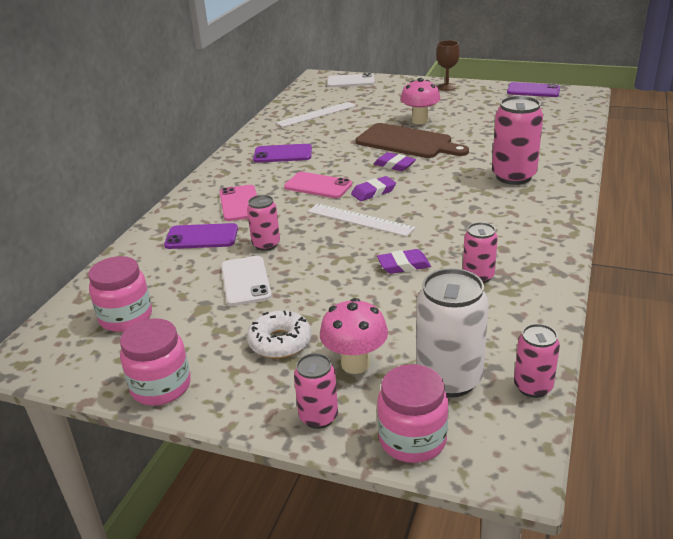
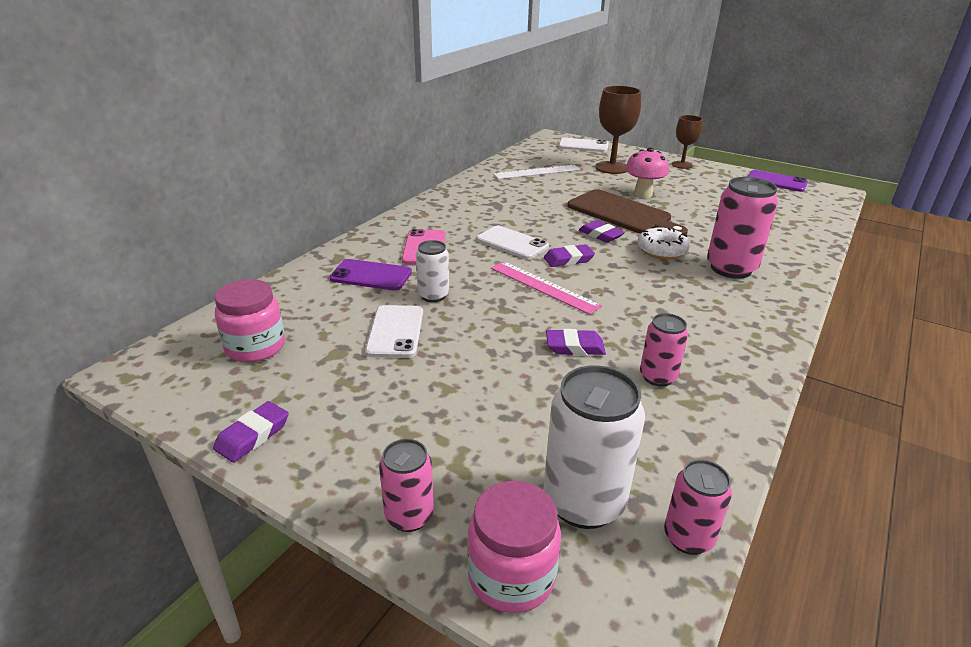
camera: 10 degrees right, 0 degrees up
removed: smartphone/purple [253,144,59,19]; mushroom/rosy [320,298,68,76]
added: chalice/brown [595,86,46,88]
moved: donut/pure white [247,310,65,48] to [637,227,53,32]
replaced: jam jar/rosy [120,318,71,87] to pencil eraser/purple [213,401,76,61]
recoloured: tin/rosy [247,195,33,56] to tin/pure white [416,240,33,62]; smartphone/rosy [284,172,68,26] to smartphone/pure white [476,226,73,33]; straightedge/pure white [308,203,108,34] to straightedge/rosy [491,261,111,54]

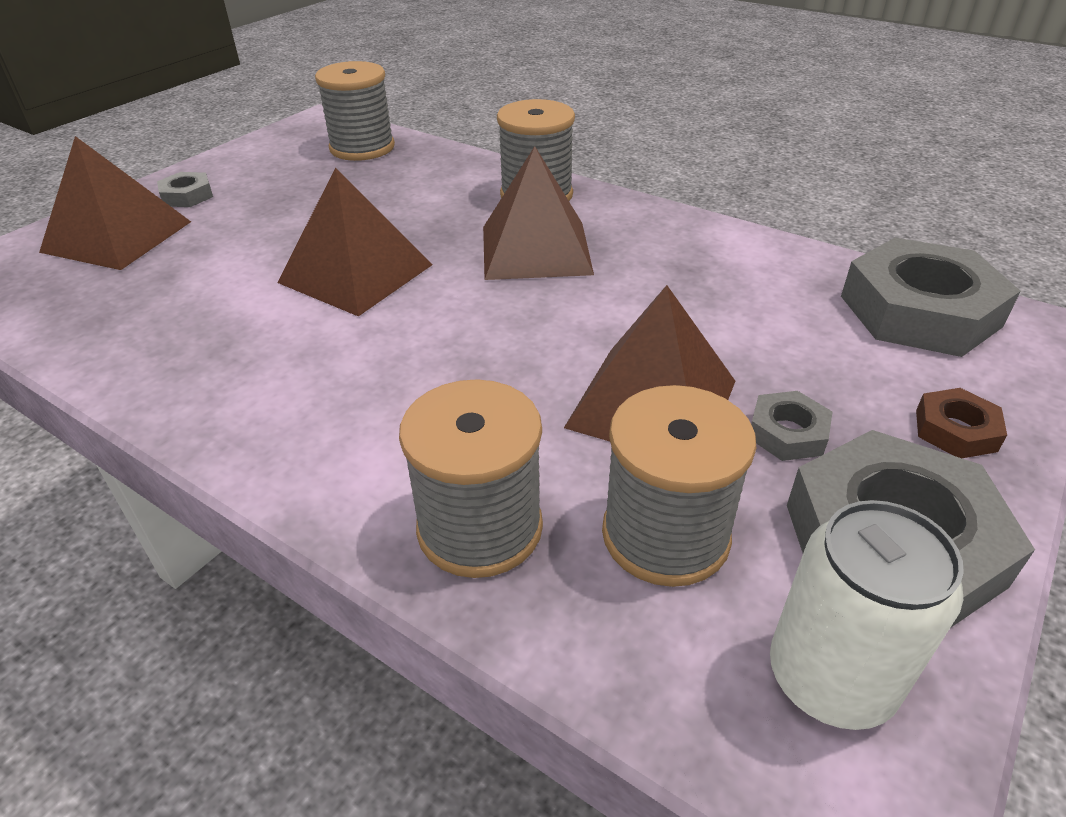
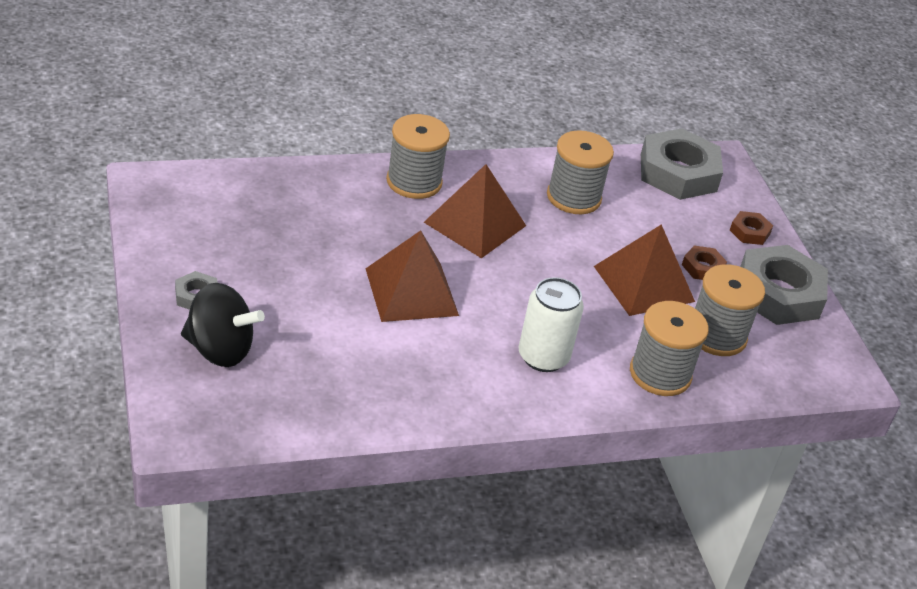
camera: 55 degrees left, 0 degrees up
moved: tin/pure white [770,500,194,230] to [519,277,65,95]; reel of thread/gray [315,61,80,100] to [547,130,67,84]
replaced: pyramid shape/brown [39,136,152,134] to whirligig/black [181,283,84,84]
recoloured: nut/gray [751,391,82,70] to nut/brown [682,246,45,34]

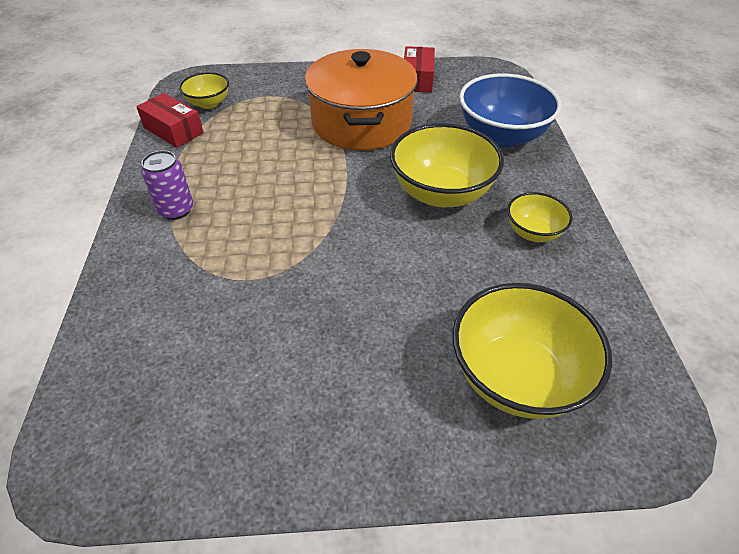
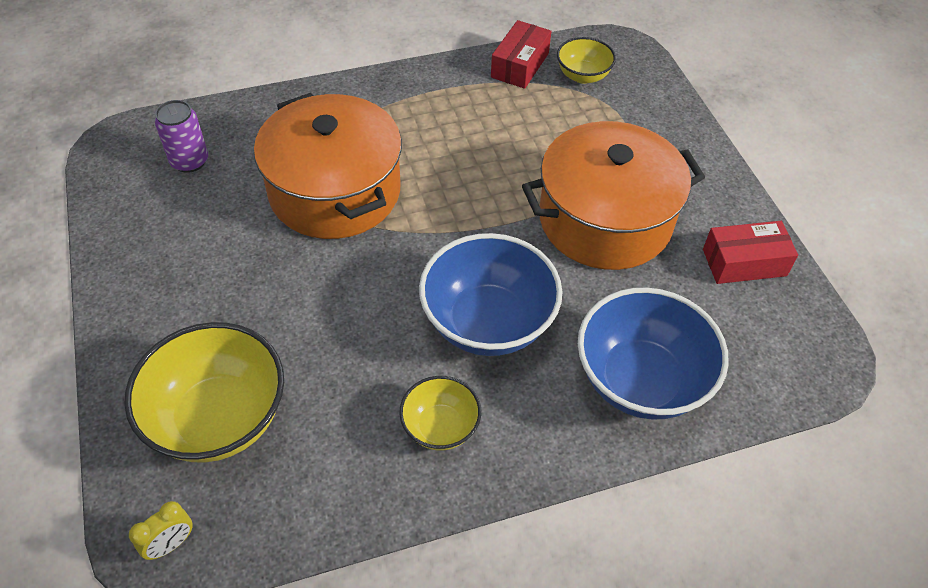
camera: 75 degrees right, 5 degrees up
added: bedside clock/golden [129,501,64,59]; cooking pot/bright orange [254,93,148,146]
moved: tin/purple [141,150,52,70] to [155,100,53,73]
recoloured: serving bowl/golden [390,123,114,84] to serving bowl/blue [419,233,144,123]

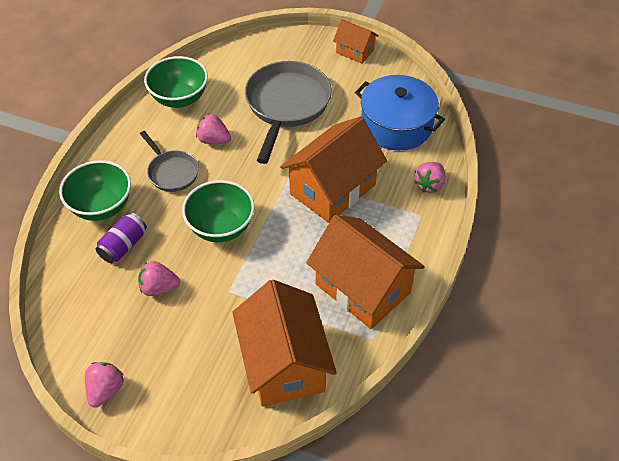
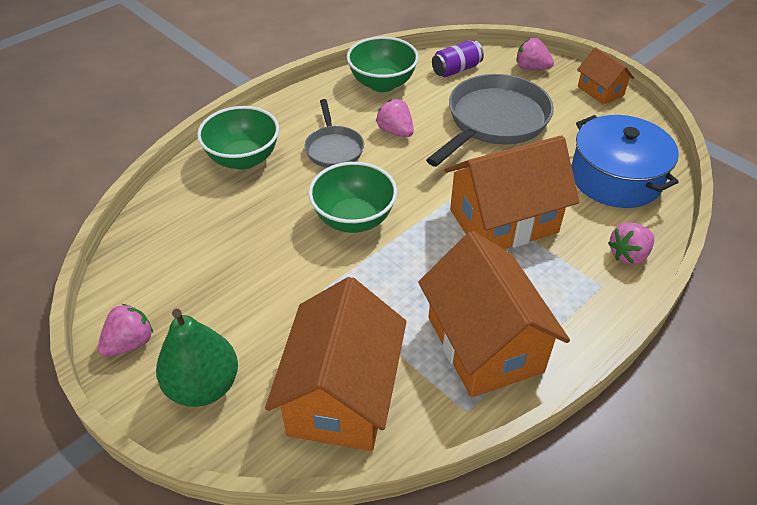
camera: 25 degrees right, 5 degrees down
added: pear/green [156,309,82,98]
moved: tin/purple [96,213,51,50] to [432,41,52,36]; berry/rosy [138,261,42,35] to [516,38,38,32]

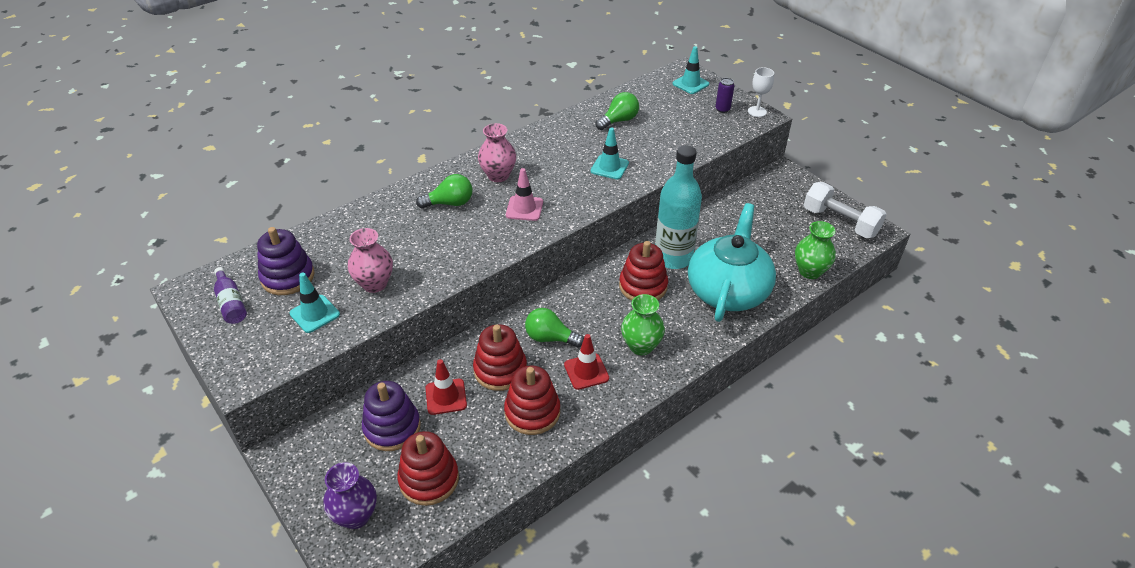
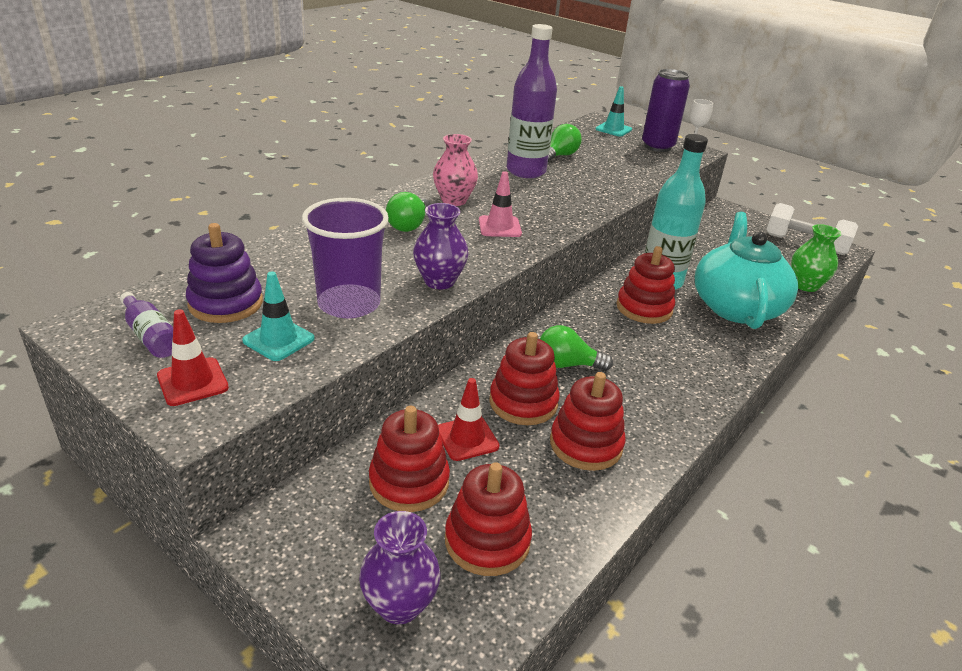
camera: 15 degrees left, 10 degrees down
removed: safety cone/aqua [591,128,38,51]; tall vase/green [621,294,44,61]
added: tall vase/purple [413,203,56,86]; drink bottle/purple [507,24,50,154]
moved: safety cone/scarlet [564,334,45,56] to [157,309,72,97]
replaced: tall vase/rosy [348,228,45,65] to beaker/purple [302,198,87,120]
recoloured: ring stacker/purple [362,381,59,70] to ring stacker/scarlet [369,406,81,106]
turned: lightbulb/green [416,174,56,34] = [386,192,44,40] 135 degrees clockwise
resized: tin/purple [715,78,19,35] = [642,69,48,83] x2.13

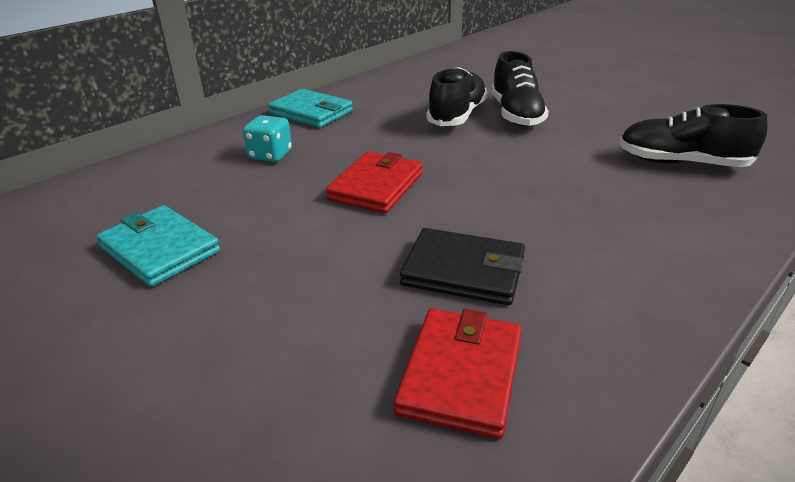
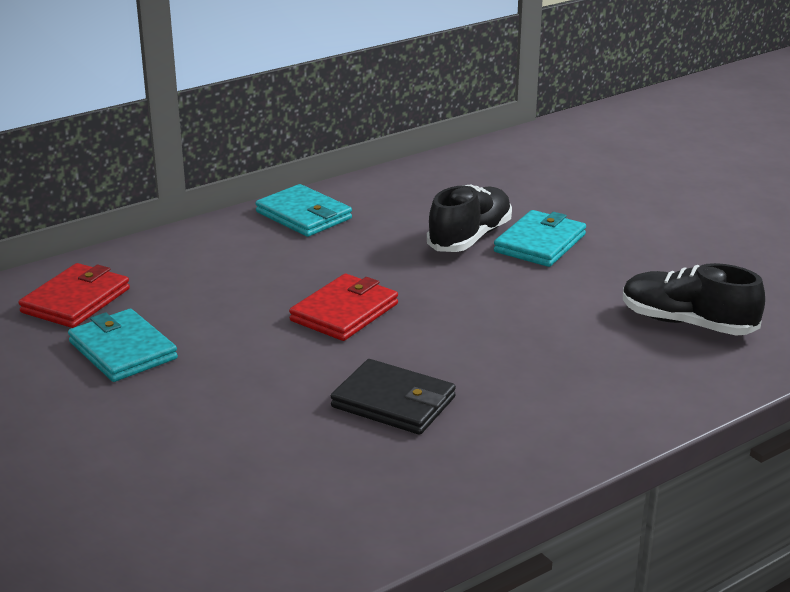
camera: 10 degrees right, 5 degrees down
removed: dice/aqua [243,115,49,47]
moved: wallet/scarlet [394,308,128,131] to [19,263,111,65]
replaced: sneaker/black [491,51,58,76] to wallet/aqua [494,210,92,57]

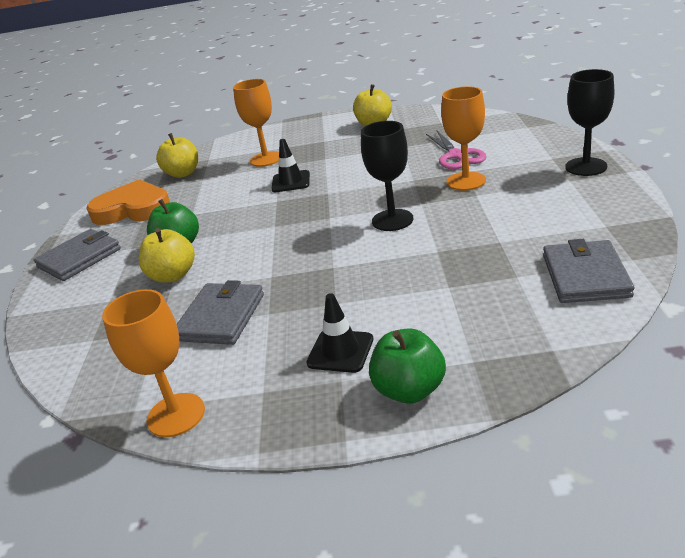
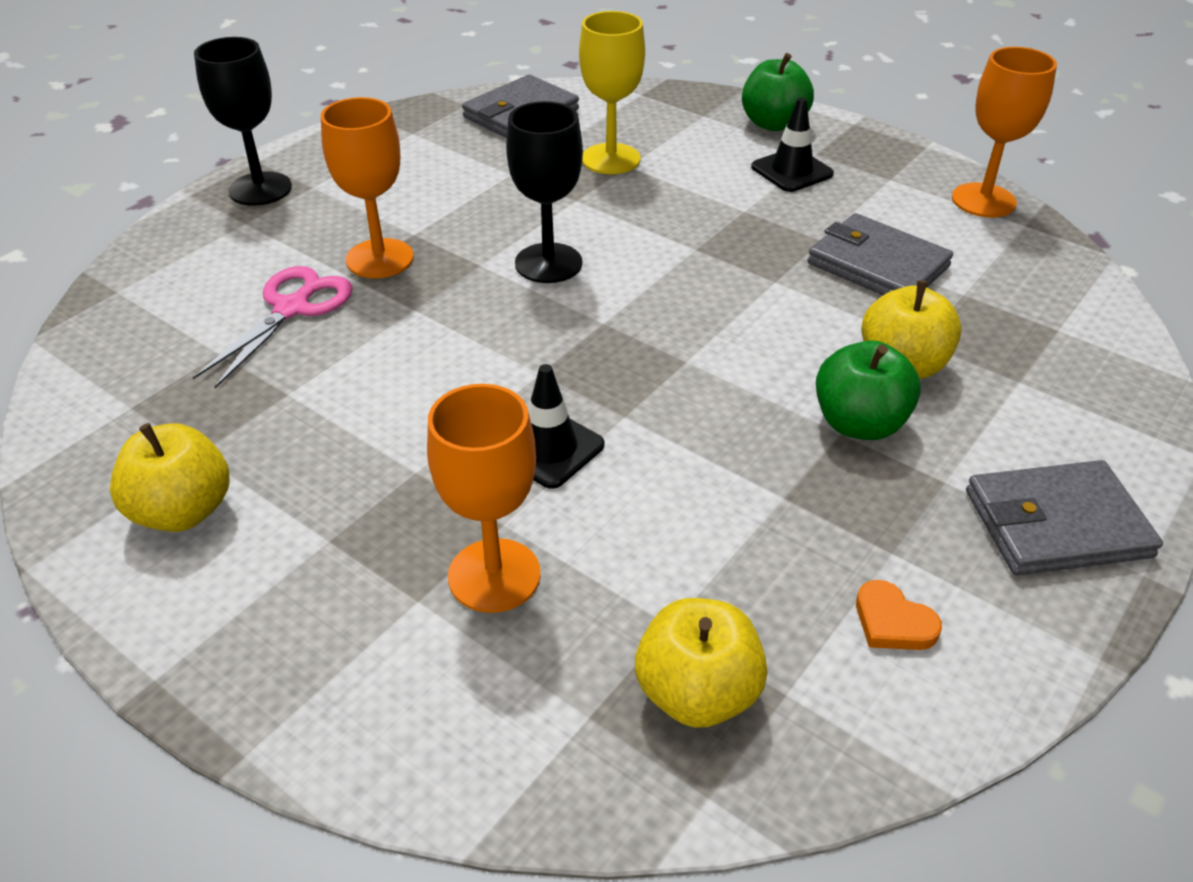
camera: 145 degrees left, 10 degrees up
added: chalice/golden [579,11,66,163]
turned: wallet/gray [177,280,87,65] = [808,213,145,82] 75 degrees clockwise
resized: heart/bright orange [86,179,84,46] = [856,580,86,70] x0.40

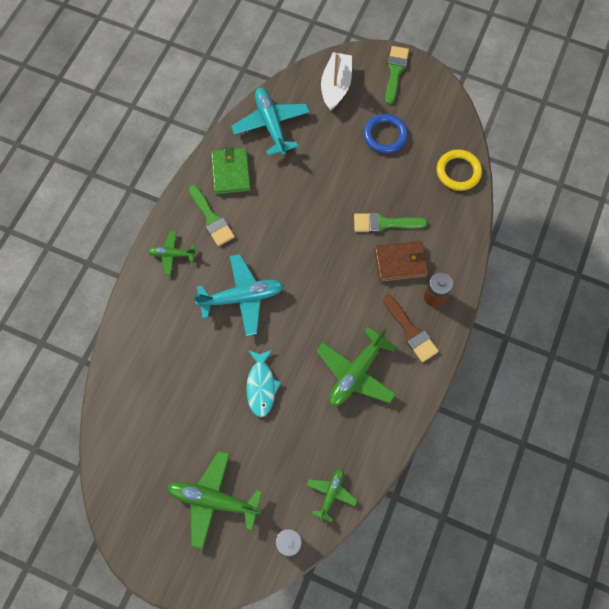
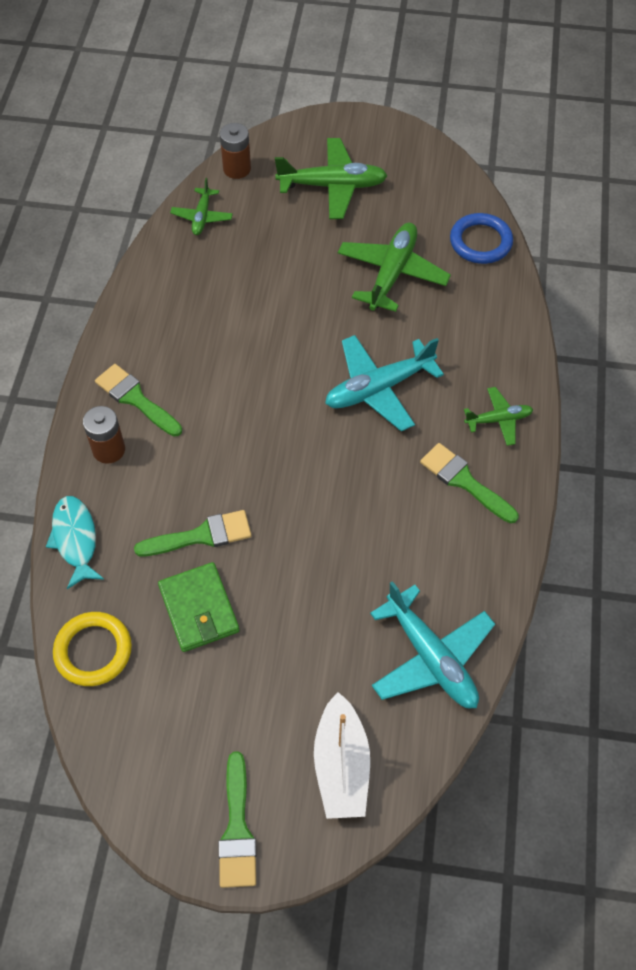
camera: 165 degrees right, 10 degrees down
removed: wallet/brown [374,241,54,41]
moved: fish/aqua [246,349,35,68] to [46,496,58,93]; wallet/green [211,147,40,47] to [158,562,82,90]; aeroplane/green [316,326,80,80] to [338,223,113,89]; torus/blue [363,114,45,40] to [450,213,63,51]
recoloured: paint brush/brown [383,295,56,67] to paint brush/green [95,364,87,73]

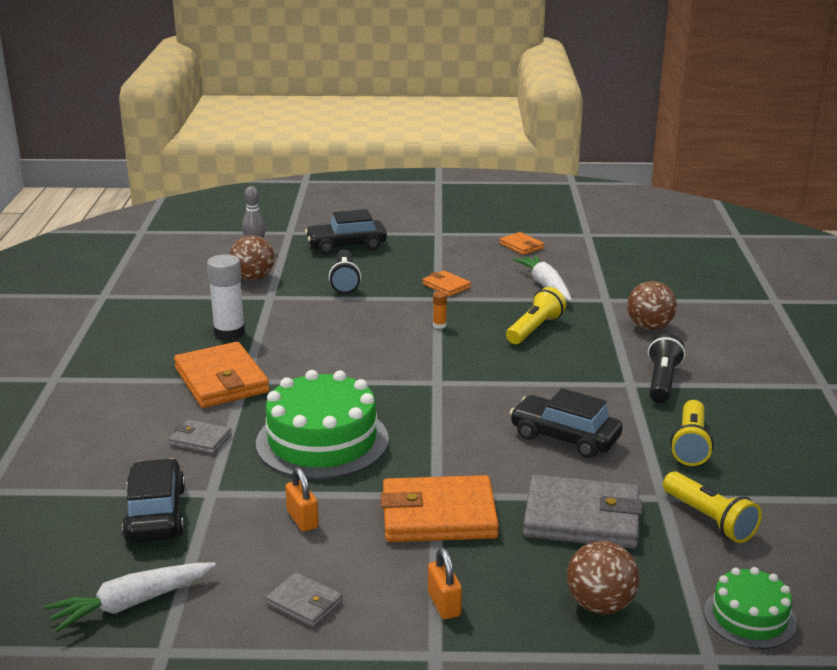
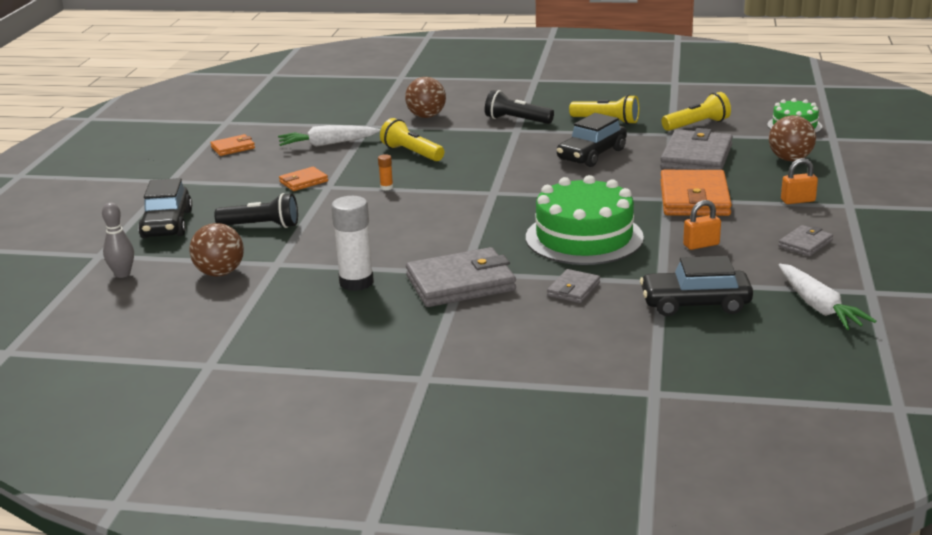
camera: 80 degrees left, 0 degrees up
recoloured: wallet/bright orange [174,342,96,66] to wallet/gray [406,247,110,60]

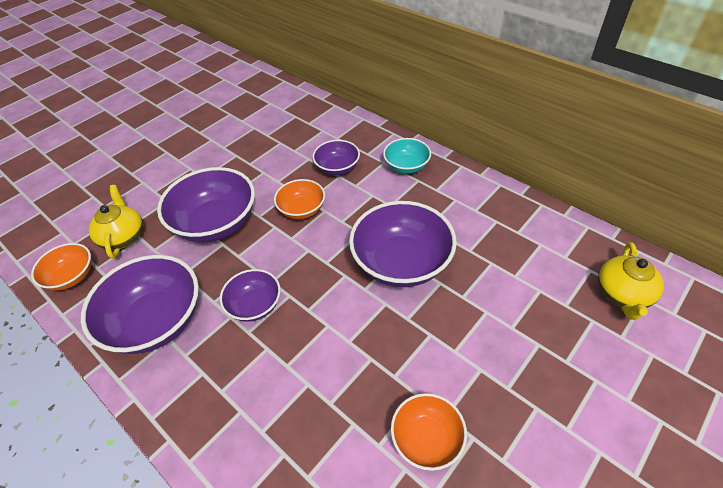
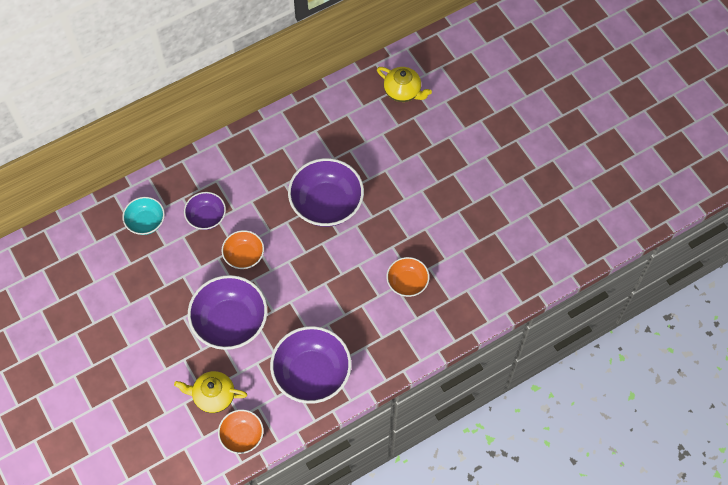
camera: 75 degrees left, 15 degrees up
removed: serving bowl/purple [220,269,61,53]
moved: serving bowl/aqua [383,138,48,36] to [122,197,43,38]; serving bowl/bright orange [391,393,76,78] to [386,257,44,40]

